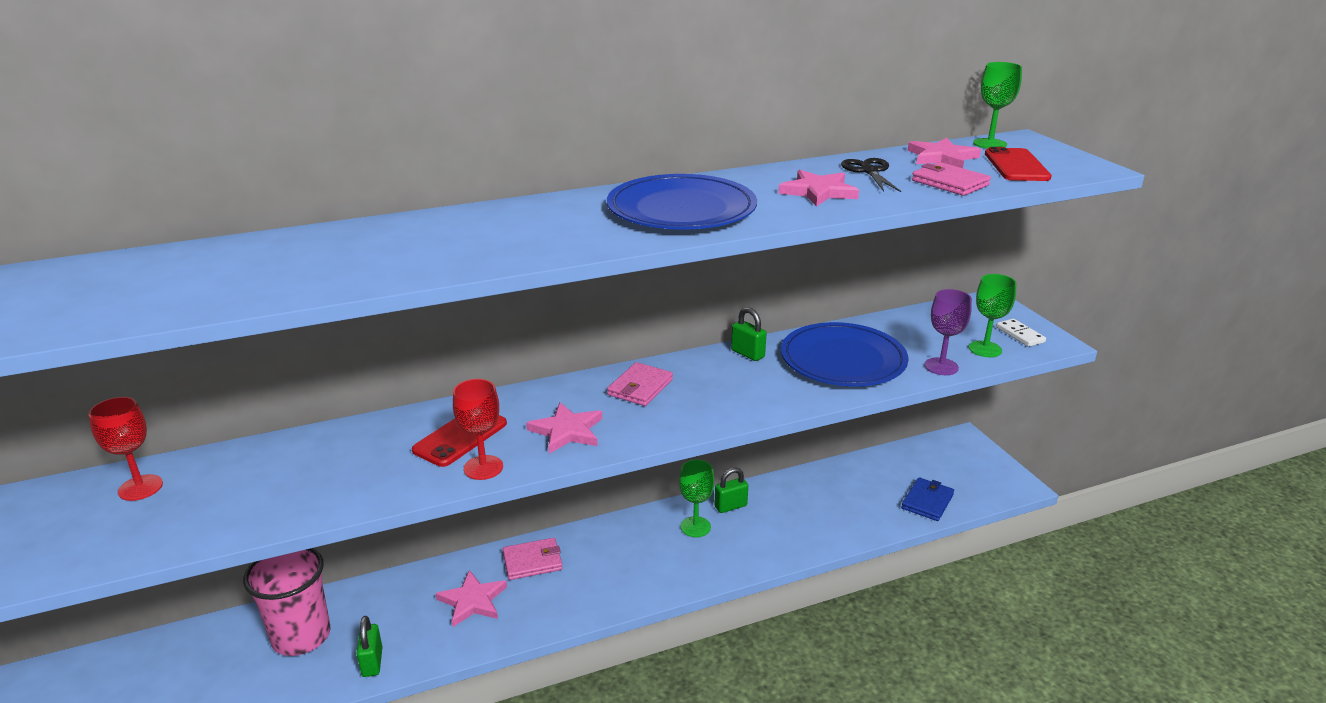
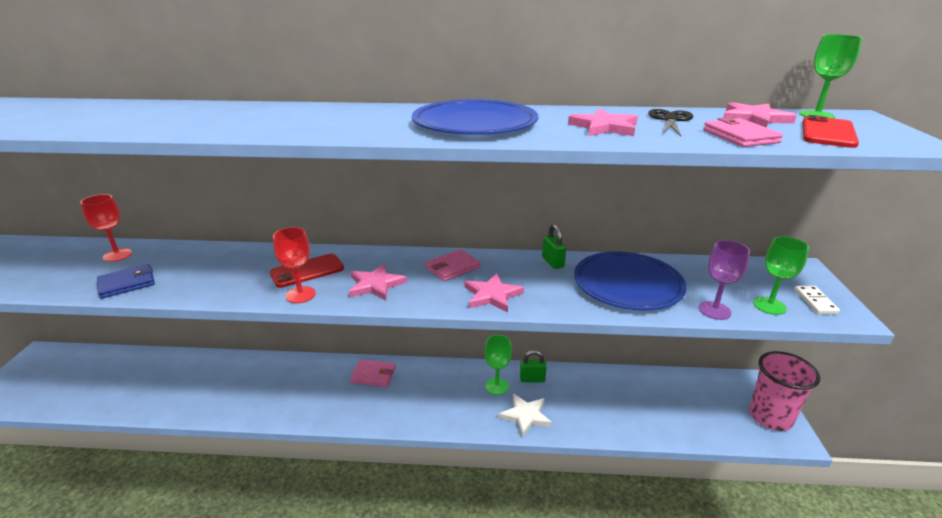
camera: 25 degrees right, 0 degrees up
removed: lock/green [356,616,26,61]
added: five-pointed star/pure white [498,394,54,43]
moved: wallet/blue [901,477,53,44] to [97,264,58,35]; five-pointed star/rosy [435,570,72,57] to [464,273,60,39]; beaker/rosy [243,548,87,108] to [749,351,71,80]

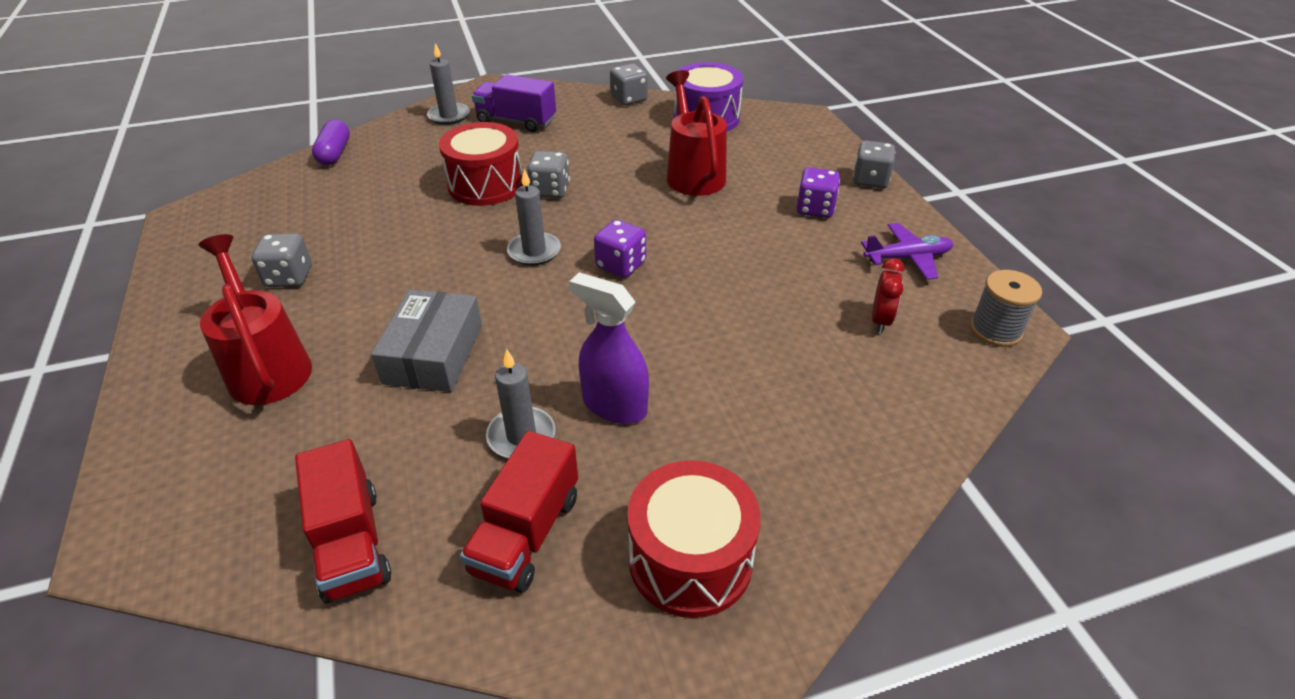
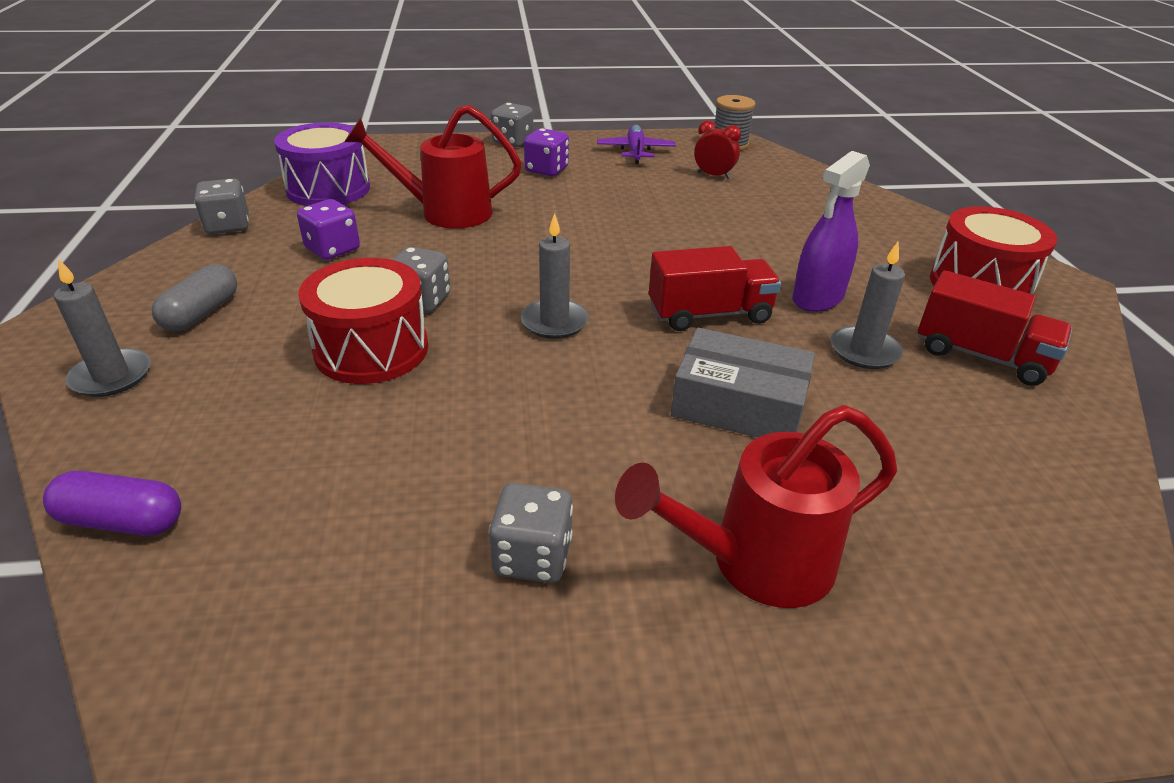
camera: 80 degrees left, 5 degrees down
moved: dice/purple [594,219,52,59] to [297,199,63,61]; lorry/scarlet [295,439,96,164] to [649,246,132,85]
replaced: lorry/purple [472,74,84,58] to pill/gray [152,264,85,68]

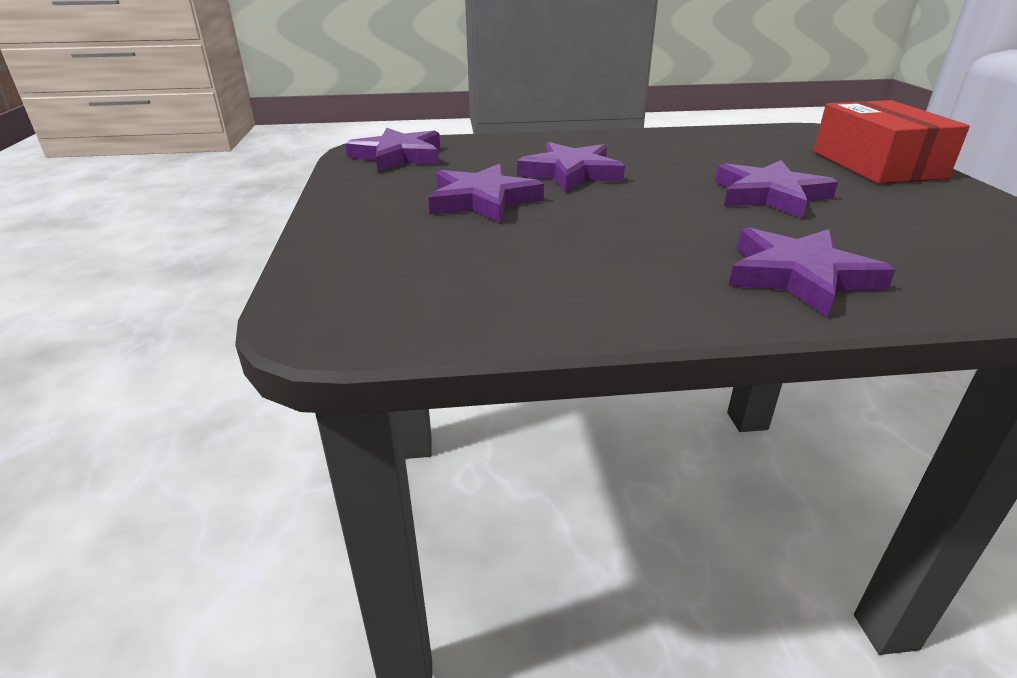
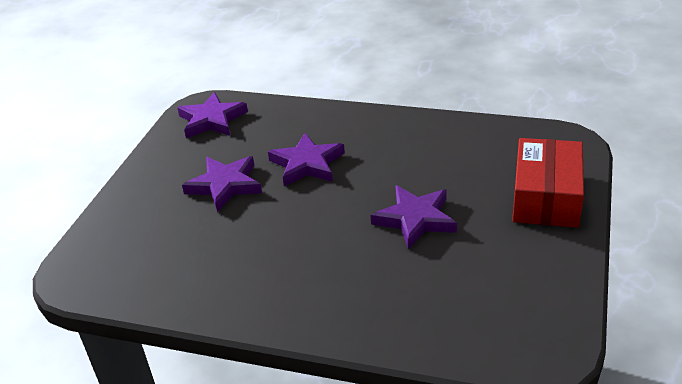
camera: 25 degrees right, 5 degrees up
removed: five-pointed star/purple [729,227,167,90]

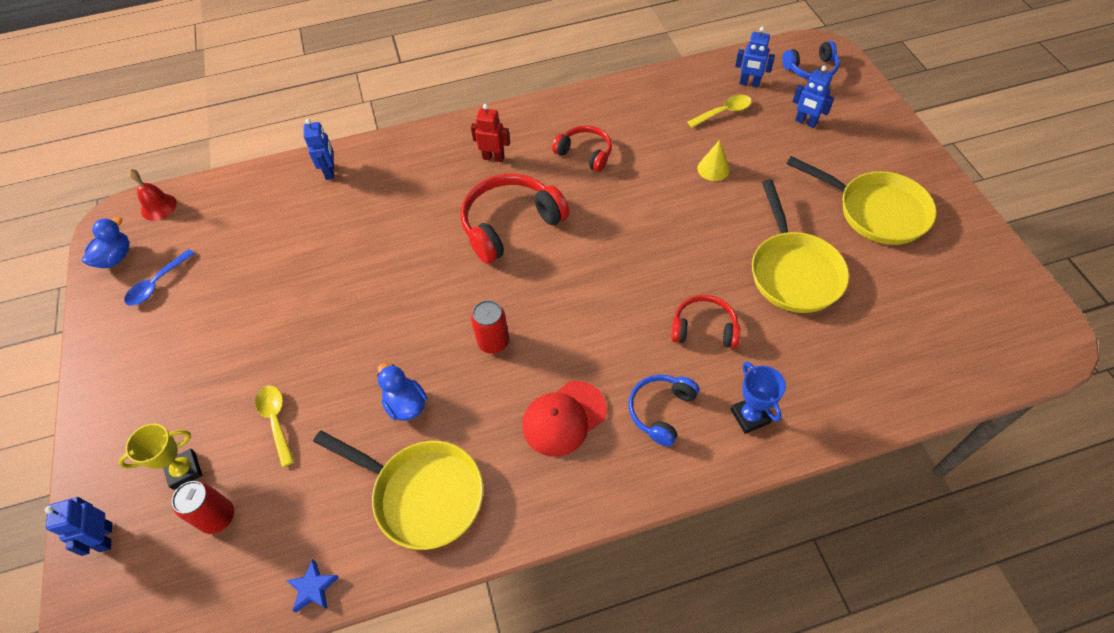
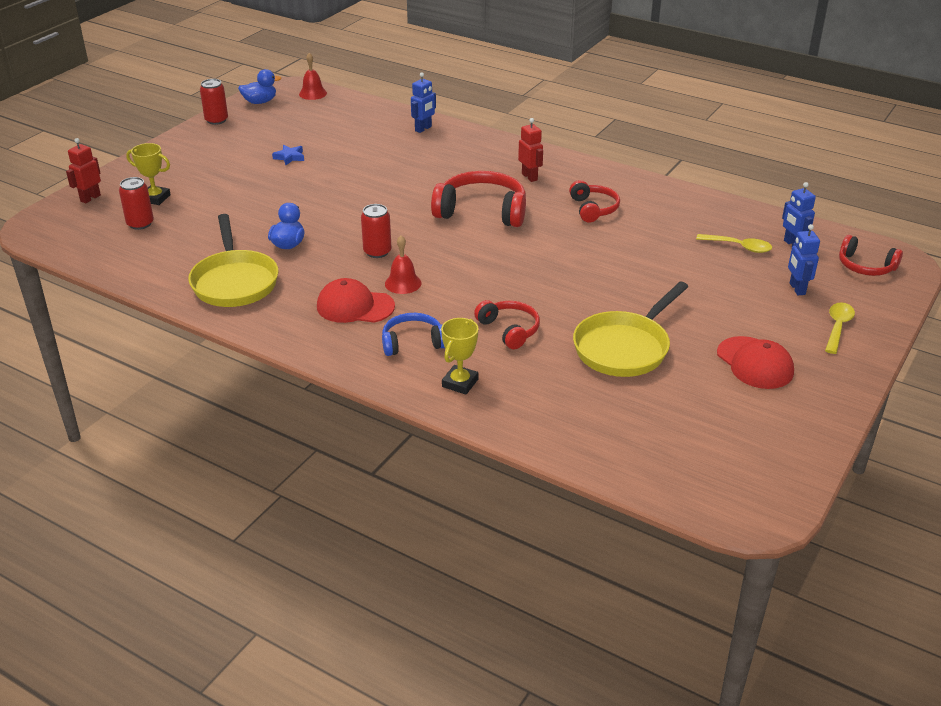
camera: 45 degrees right, 20 degrees down
removed: spoon/blue [124,249,71,57]; solid cone/golden [697,140,33,41]
added: tin/scarlet [200,79,28,46]; bell/scarlet [385,235,36,59]
moved: five-pointed star/blue [286,559,53,54] to [272,145,32,20]; spoon/golden [255,385,39,82] to [825,302,30,52]
replaced: pan/golden [786,156,151,89] to baseball cap/scarlet [717,336,77,53]
recoloured: robot/blue [45,497,67,59] to robot/scarlet [66,138,35,66]; award cup/blue [731,362,55,72] to award cup/golden [441,318,38,77]; over-ear headphones/blue [782,41,58,38] to over-ear headphones/scarlet [839,235,64,41]

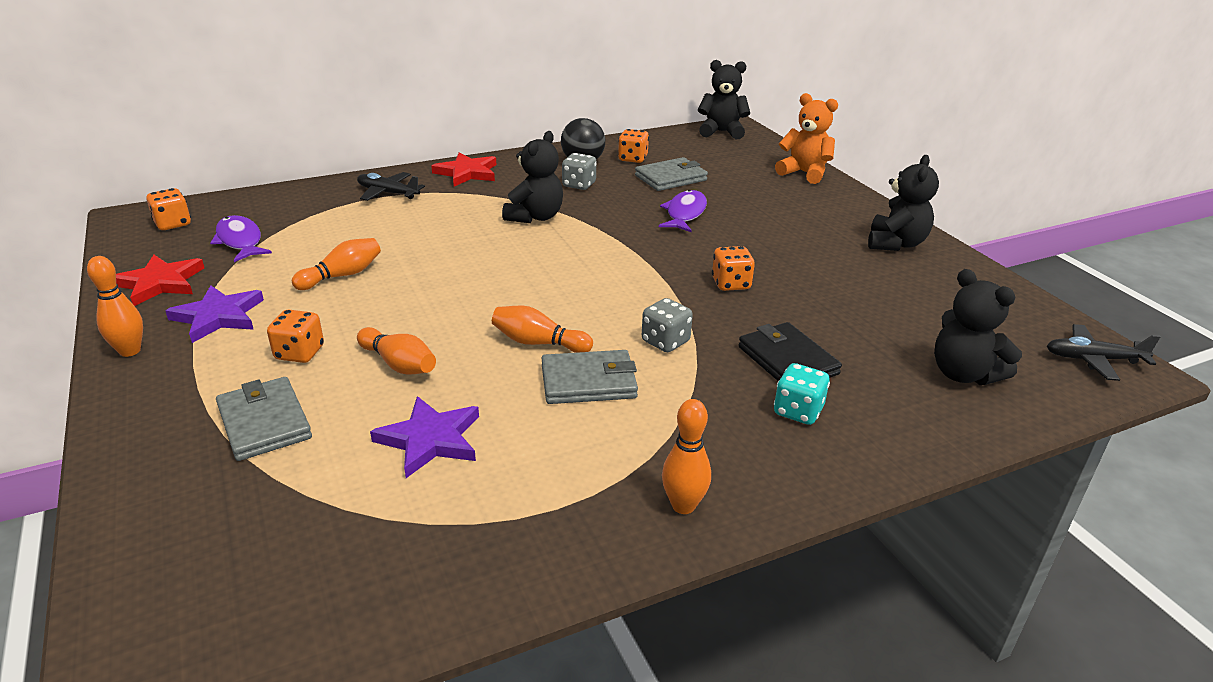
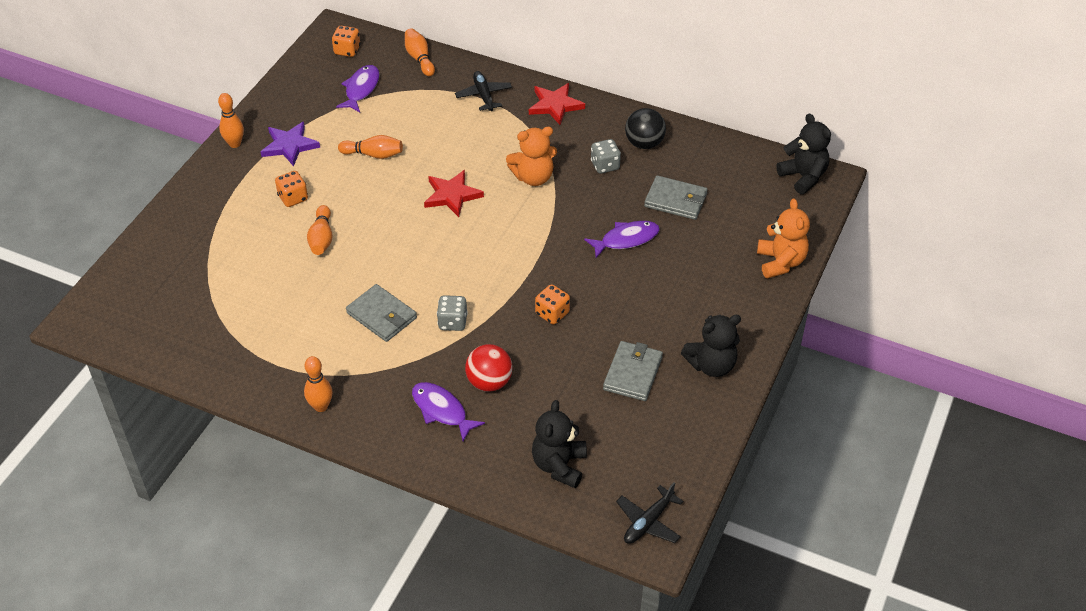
camera: 50 degrees right, 15 degrees up
removed: five-pointed star/purple [370,396,109,82]; dice/bright orange [618,129,31,34]
moved: bowling pin/bright orange [492,306,101,47] to [405,28,30,48]; five-pointed star/scarlet [116,255,88,51] to [424,170,60,47]; wallet/gray [216,377,96,84] to [603,341,60,60]
replaced: dice/aqua [774,363,56,62] to fish/purple [412,382,73,59]; wallet/black [738,322,104,59] to ball/scarlet [465,344,48,48]
recoloured: teddy/black [502,131,61,92] to teddy/bright orange [506,127,51,59]
turned: aeroplane/black [1047,324,113,57] = [616,482,68,62] 105 degrees counterclockwise

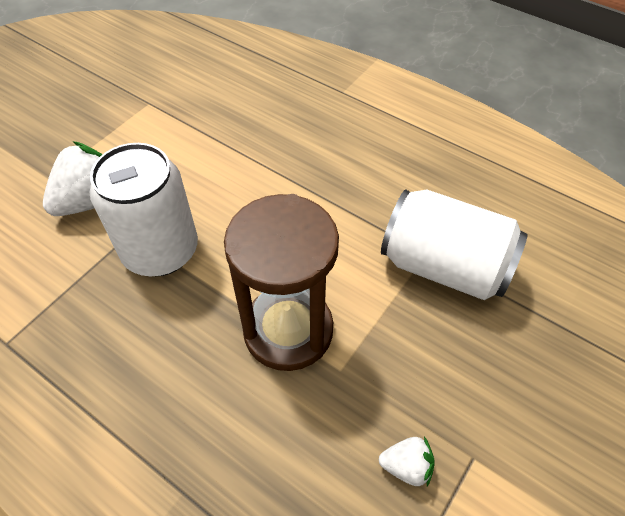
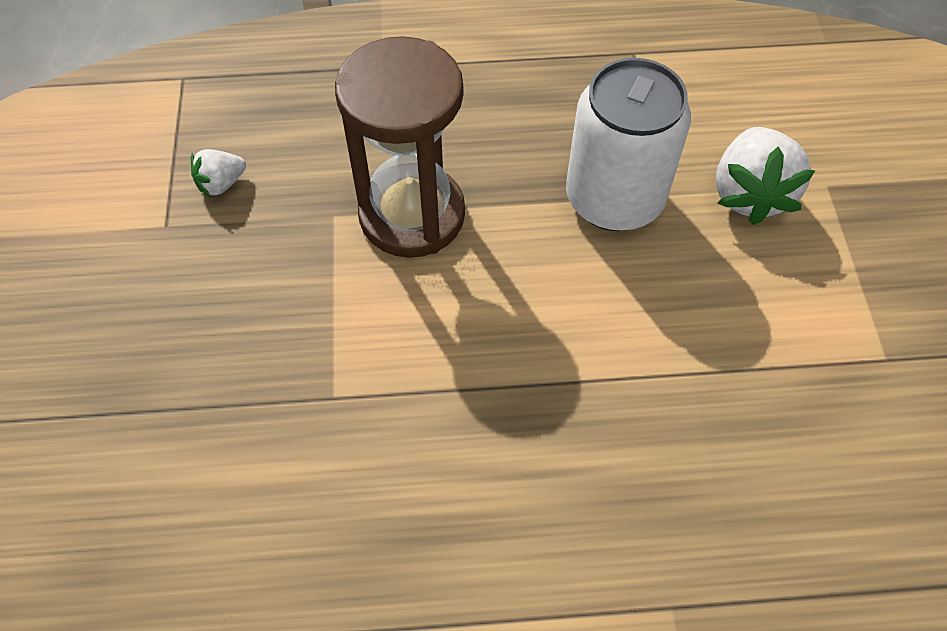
camera: 140 degrees right, 5 degrees up
removed: tin/pure white [381,189,147,111]

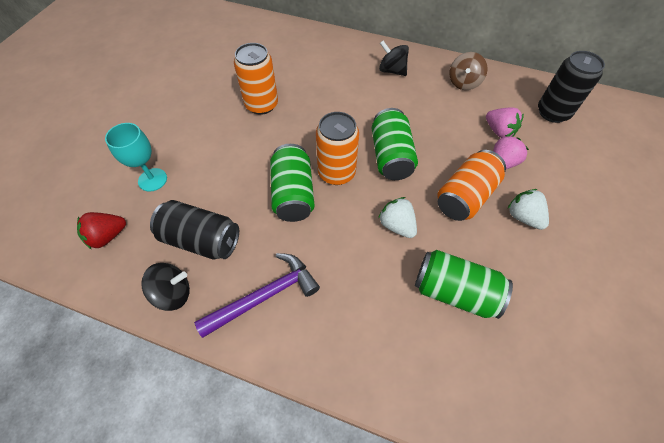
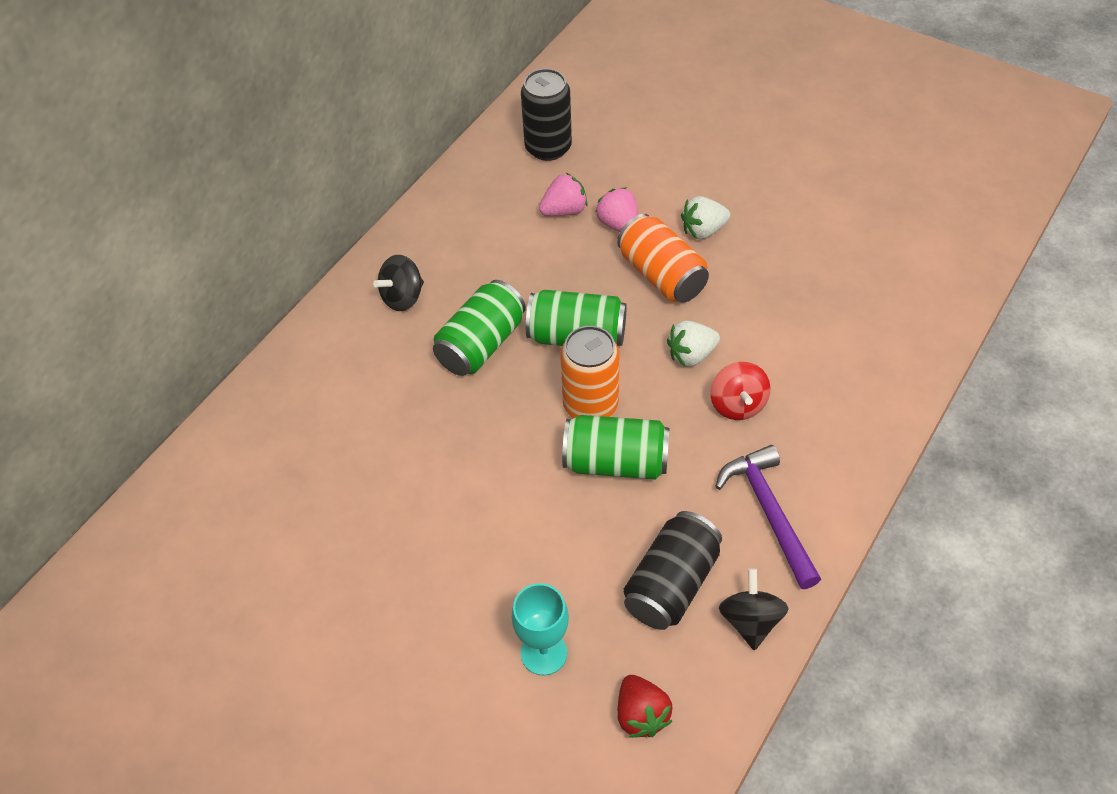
camera: 75 degrees left, 5 degrees down
removed: tin/bright orange [234,43,44,72]; whirligig/brown [450,52,38,38]
added: whirligig/scarlet [710,362,60,58]
moved: tin/green [415,250,98,69] to [433,280,93,96]

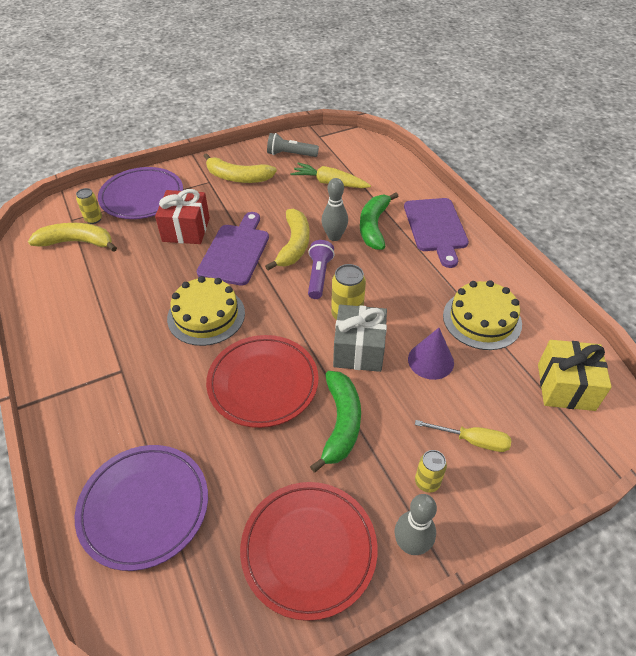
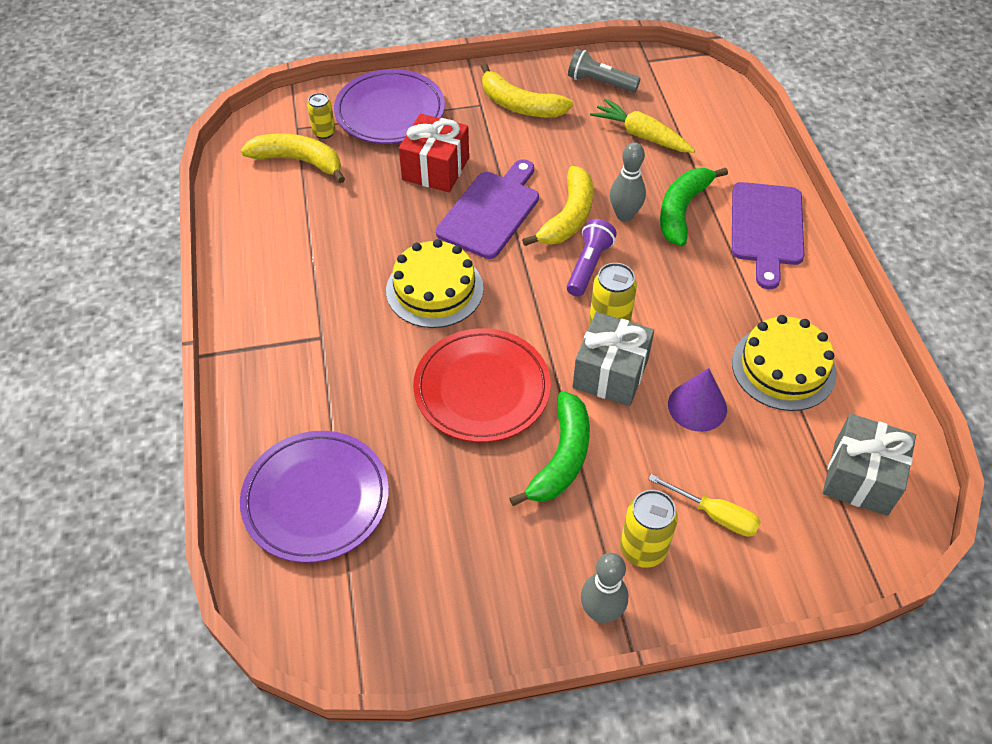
camera: 15 degrees right, 5 degrees up
removed: flat dish/scarlet [240,482,138,139]
recoloured: gift/golden [538,340,74,71] to gift/gray [823,414,93,102]
resized: tin/golden [415,450,32,43] = [620,490,58,78] x1.53

